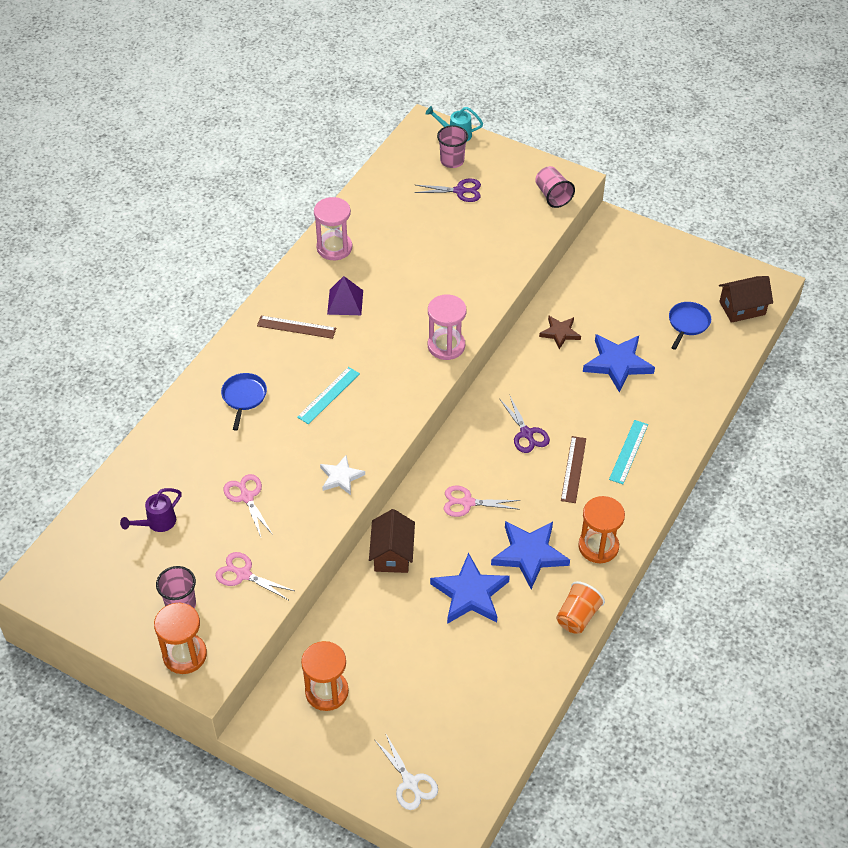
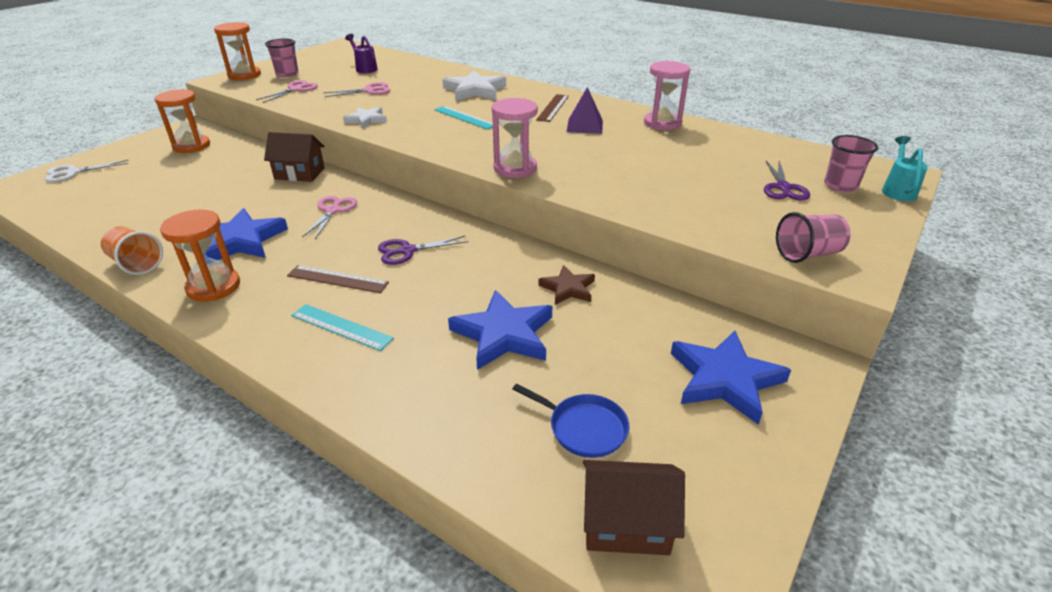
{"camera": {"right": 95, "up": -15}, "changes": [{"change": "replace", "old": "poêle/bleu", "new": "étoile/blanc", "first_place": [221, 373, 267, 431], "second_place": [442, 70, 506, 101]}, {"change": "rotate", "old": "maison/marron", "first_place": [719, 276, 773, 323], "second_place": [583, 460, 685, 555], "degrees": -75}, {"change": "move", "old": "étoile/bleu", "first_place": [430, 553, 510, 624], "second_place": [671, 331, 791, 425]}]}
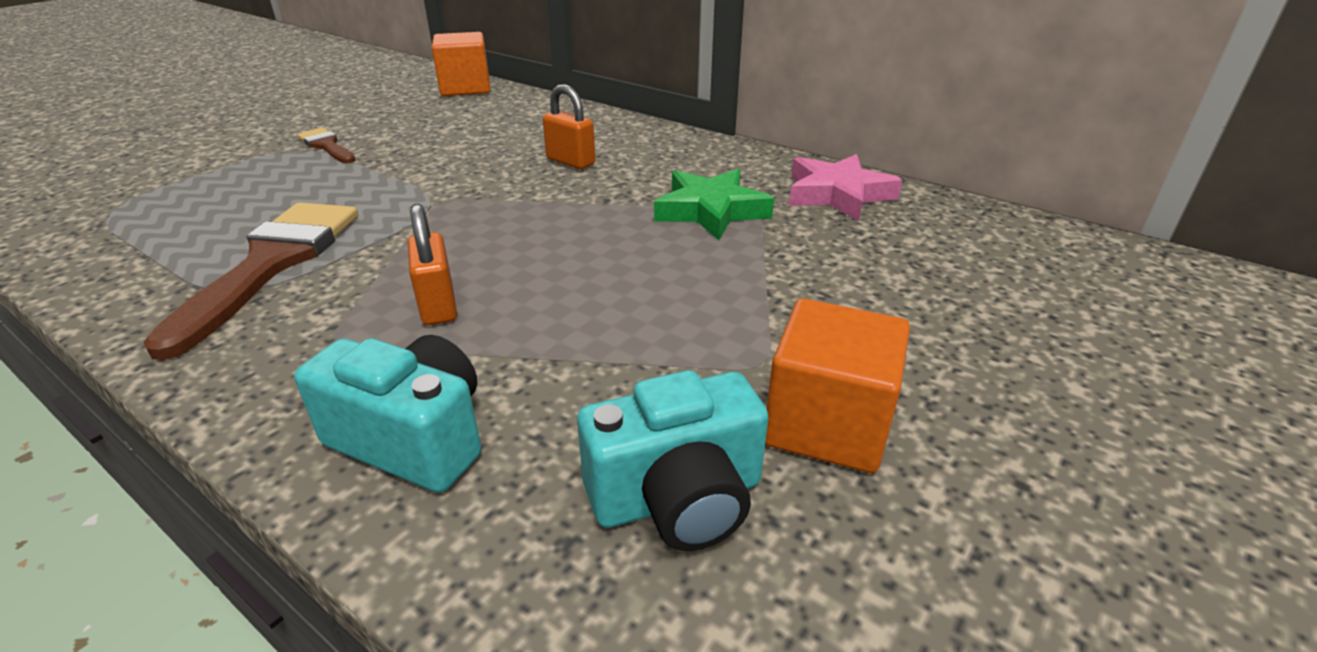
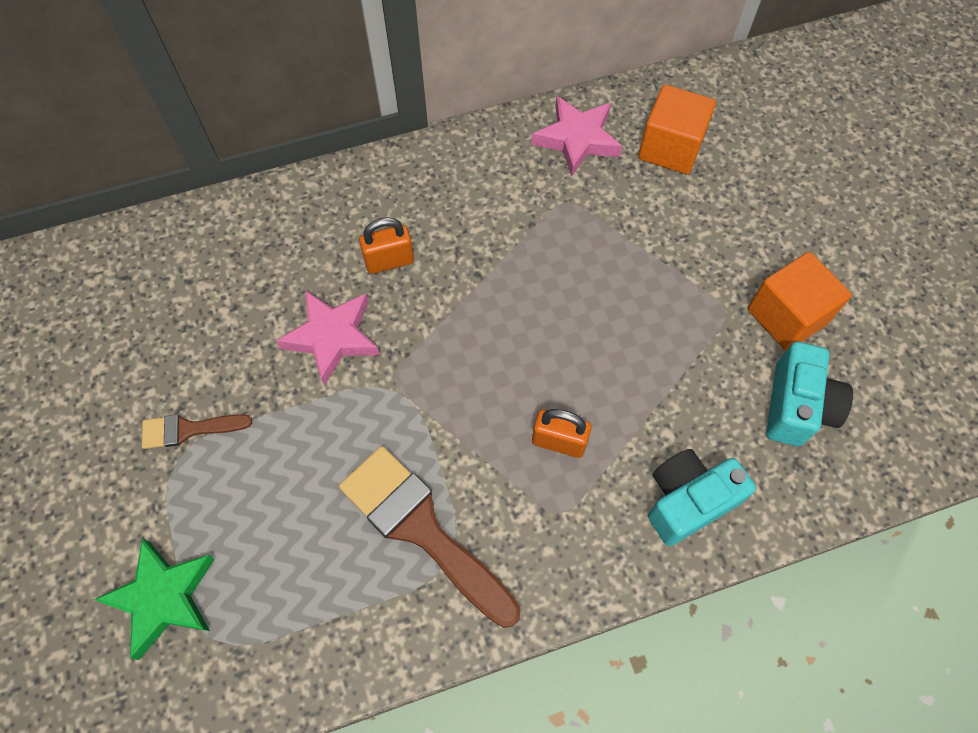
{"camera": {"right": -55, "up": 30}, "changes": [{"change": "move", "old": "étoile/vert", "first_place": [654, 169, 774, 240], "second_place": [94, 538, 215, 660]}, {"change": "insert", "new": "étoile/rose", "second_place": [276, 290, 380, 386]}, {"change": "move", "old": "cube/orange", "first_place": [432, 32, 490, 96], "second_place": [638, 85, 716, 174]}]}
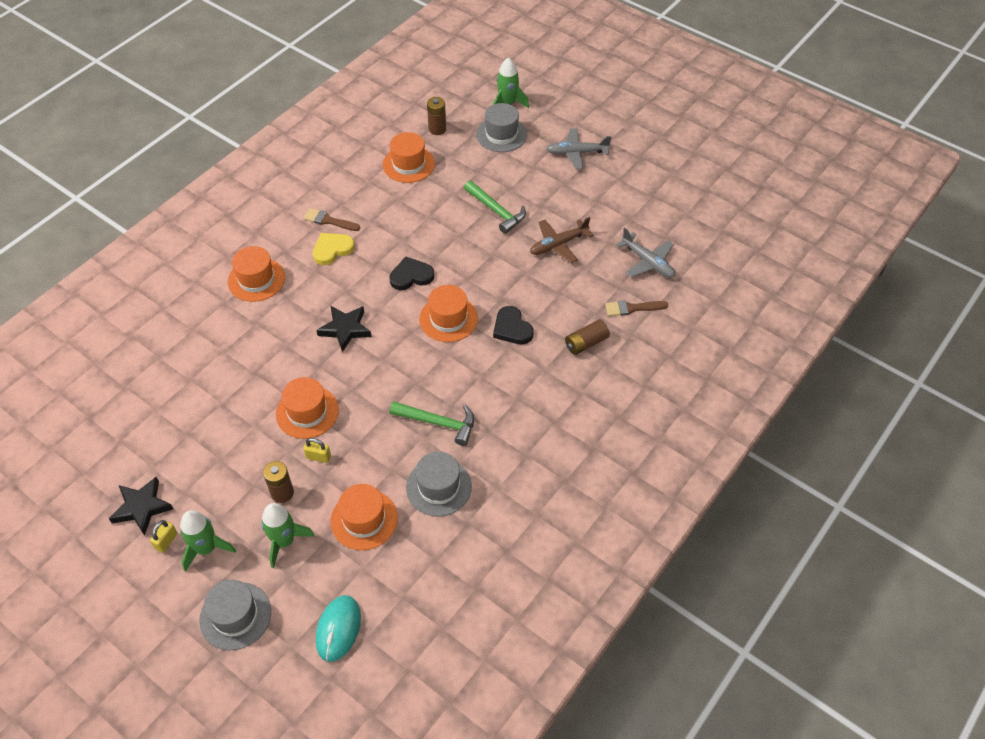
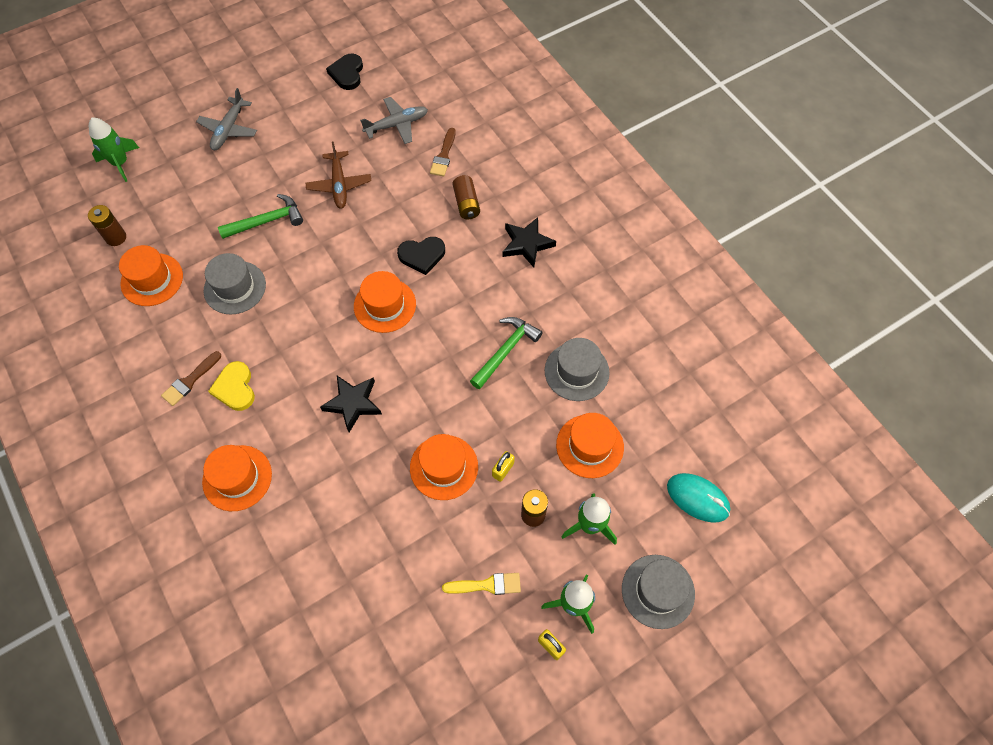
{"camera": {"right": -70, "up": 10}, "changes": [{"change": "move", "old": "chapeau/gris", "first_place": [476, 103, 527, 152], "second_place": [204, 253, 266, 314]}, {"change": "move", "old": "cœur/noir", "first_place": [389, 257, 434, 290], "second_place": [326, 53, 363, 90]}, {"change": "insert", "new": "pinceau/jaune", "second_place": [442, 573, 521, 595]}, {"change": "move", "old": "étoile/noir", "first_place": [109, 477, 173, 536], "second_place": [503, 217, 556, 267]}]}
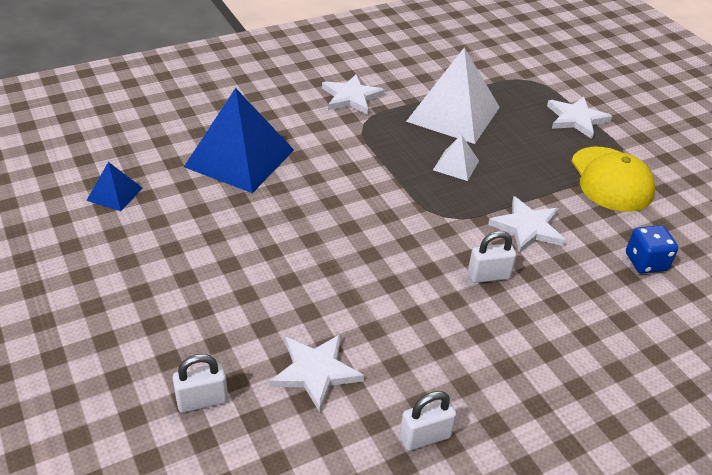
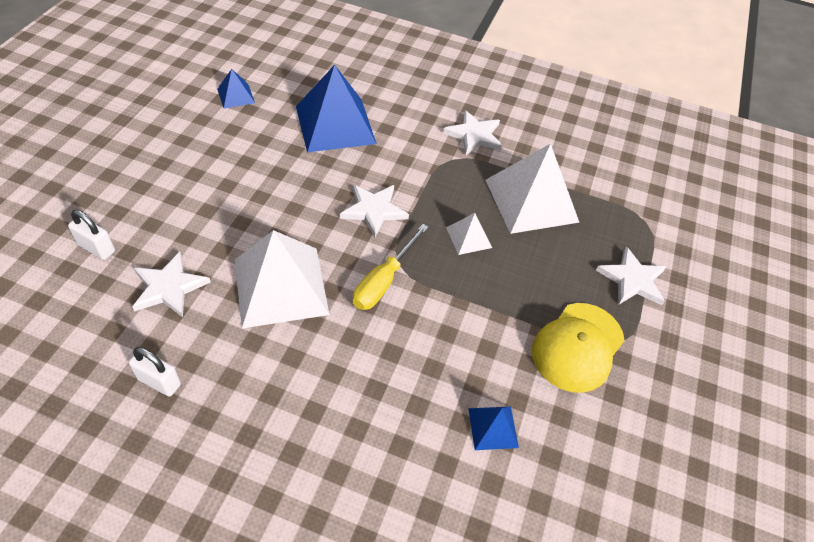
{"camera": {"right": 45, "up": 10}, "changes": [{"change": "insert", "new": "pyramide/blanc", "second_place": [235, 230, 330, 328]}, {"change": "move", "old": "étoile/blanc", "first_place": [488, 196, 565, 253], "second_place": [340, 184, 409, 237]}, {"change": "insert", "new": "tournevis/jaune", "second_place": [353, 224, 429, 310]}, {"change": "replace", "old": "dé/bleu", "new": "pyramide/bleu", "first_place": [626, 225, 678, 273], "second_place": [468, 406, 519, 450]}, {"change": "delete", "old": "cadenas/blanc", "first_place": [468, 231, 516, 283]}]}
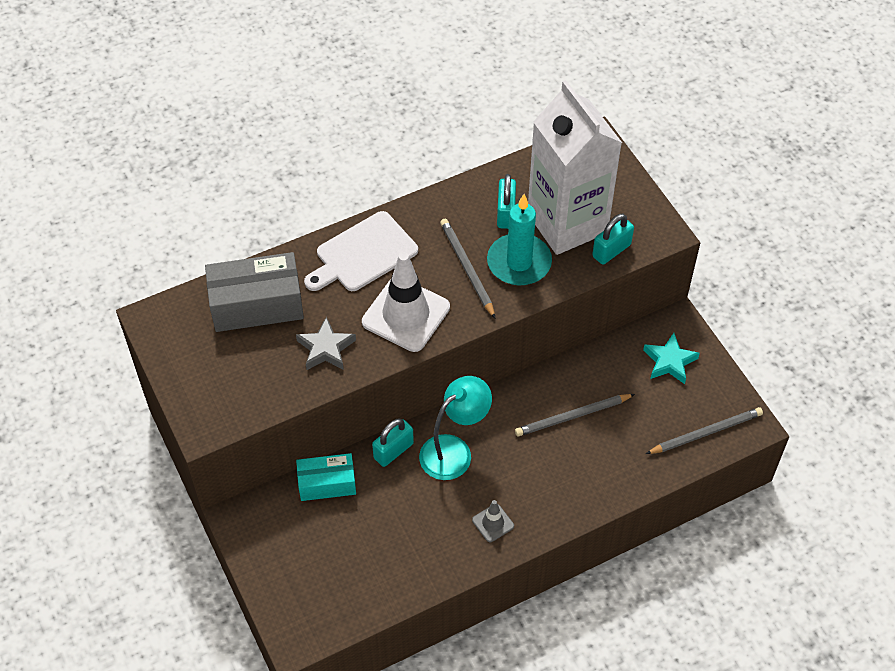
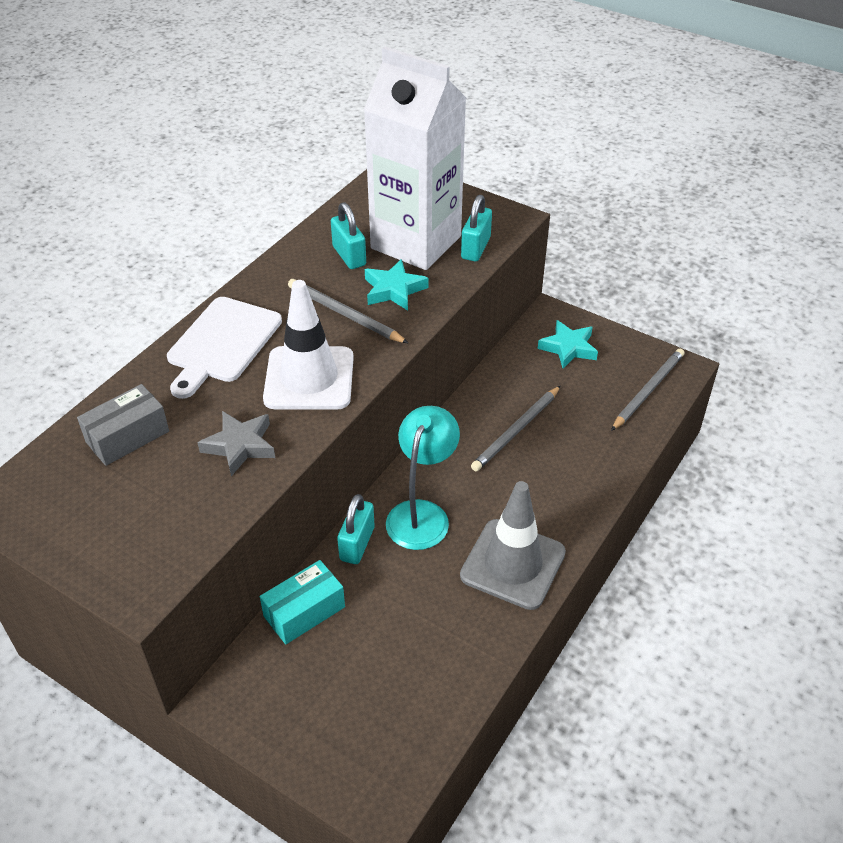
{"camera": {"right": -30, "up": -10}, "changes": [{"change": "resize", "old": "boîte/gris", "first_place": [205, 252, 304, 332], "second_place": [77, 384, 169, 466], "factor": 0.63}, {"change": "replace", "old": "bougie/turquoise", "new": "étoile/turquoise", "first_place": [487, 194, 552, 286], "second_place": [365, 259, 429, 311]}, {"change": "resize", "old": "cône de chantier/gris", "first_place": [472, 500, 514, 542], "second_place": [460, 481, 566, 610], "factor": 2.15}]}
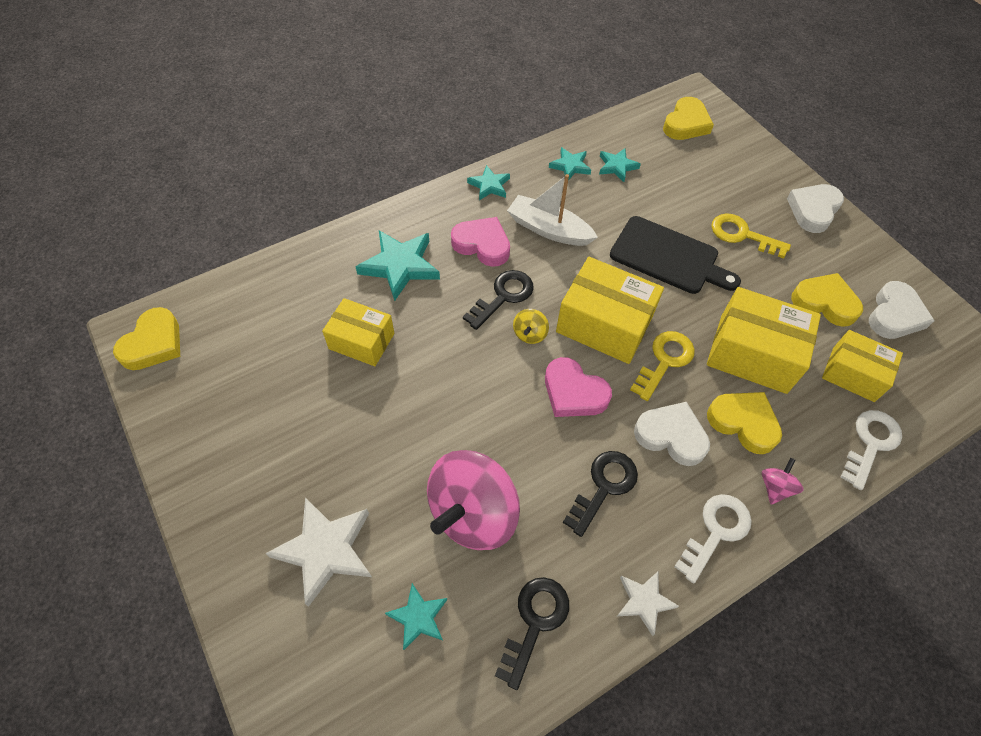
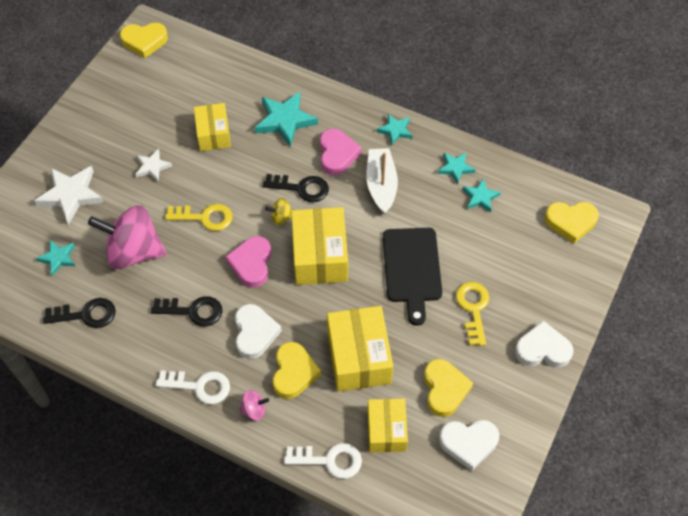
{"camera": {"right": 60, "up": 0}, "changes": [{"change": "move", "old": "étoile/blanc", "first_place": [617, 571, 679, 636], "second_place": [135, 149, 172, 182]}, {"change": "move", "old": "clé/jaune", "first_place": [630, 331, 695, 401], "second_place": [165, 204, 233, 231]}]}
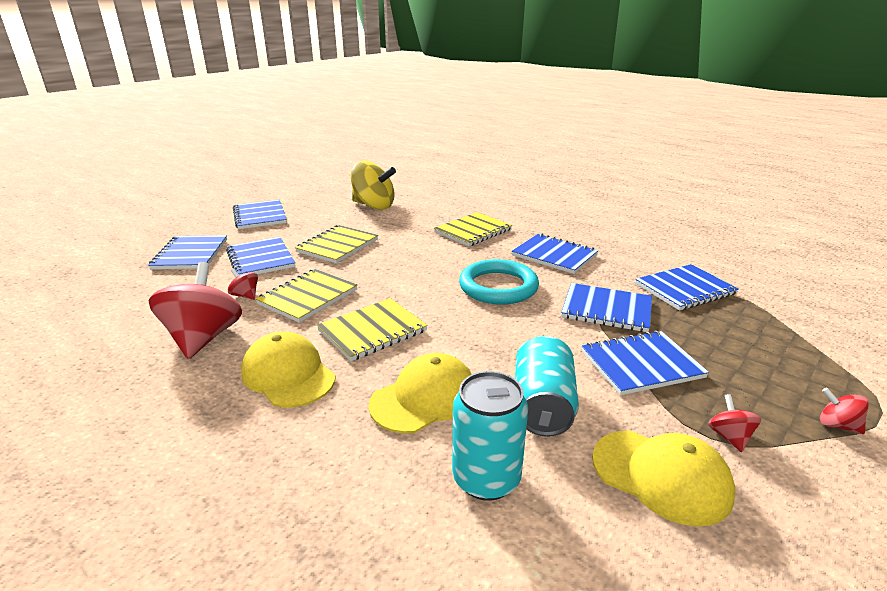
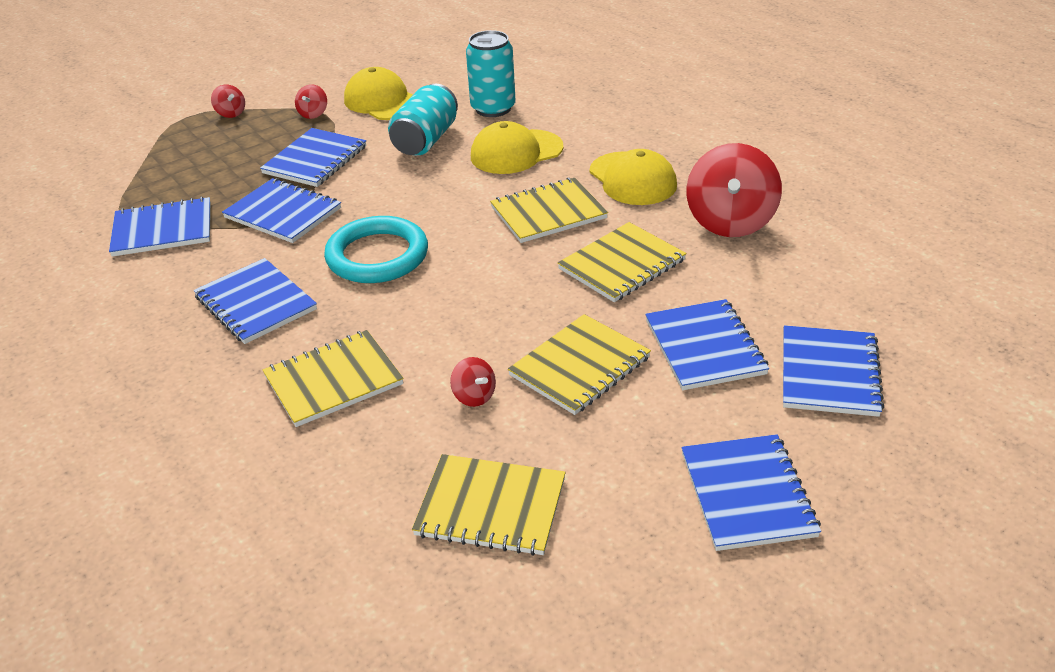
{"camera": {"right": -165, "up": 10}, "changes": [{"change": "rotate", "old": "carnet/bleu", "first_place": [582, 331, 709, 395], "second_place": [260, 128, 366, 187], "degrees": -60}, {"change": "replace", "old": "toupie/jaune", "new": "carnet/jaune", "first_place": [351, 161, 396, 210], "second_place": [412, 454, 566, 556]}, {"change": "move", "old": "toupie/rouge", "first_place": [228, 268, 258, 300], "second_place": [450, 357, 496, 407]}]}
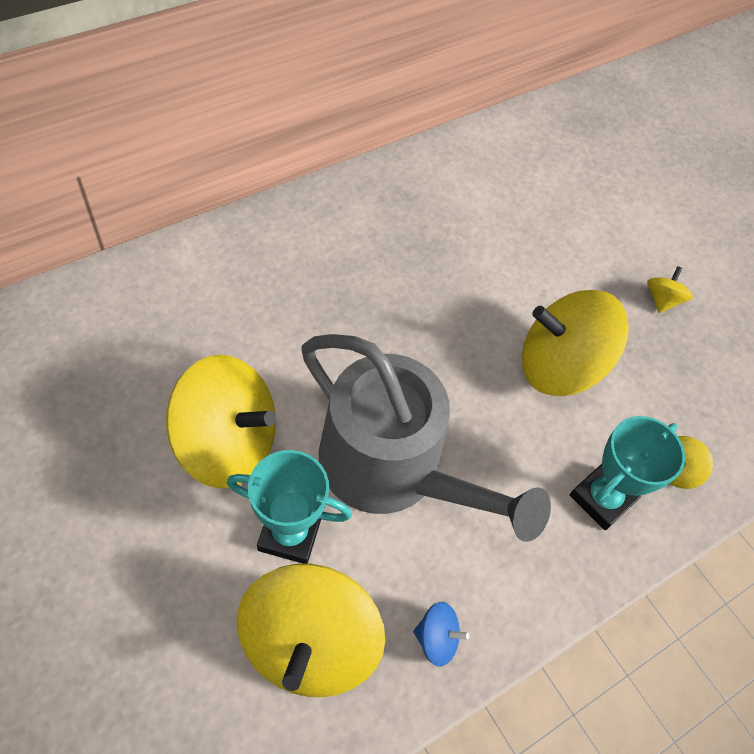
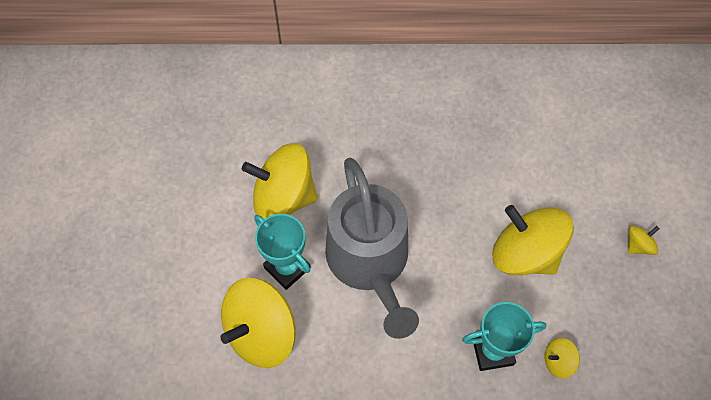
{"camera": {"right": 40, "up": 5}, "changes": [{"change": "rotate", "old": "toupie/jaune", "first_place": [166, 355, 276, 488], "second_place": [242, 143, 318, 219], "degrees": 135}, {"change": "delete", "old": "toupie/bleu", "first_place": [413, 602, 470, 667]}]}
